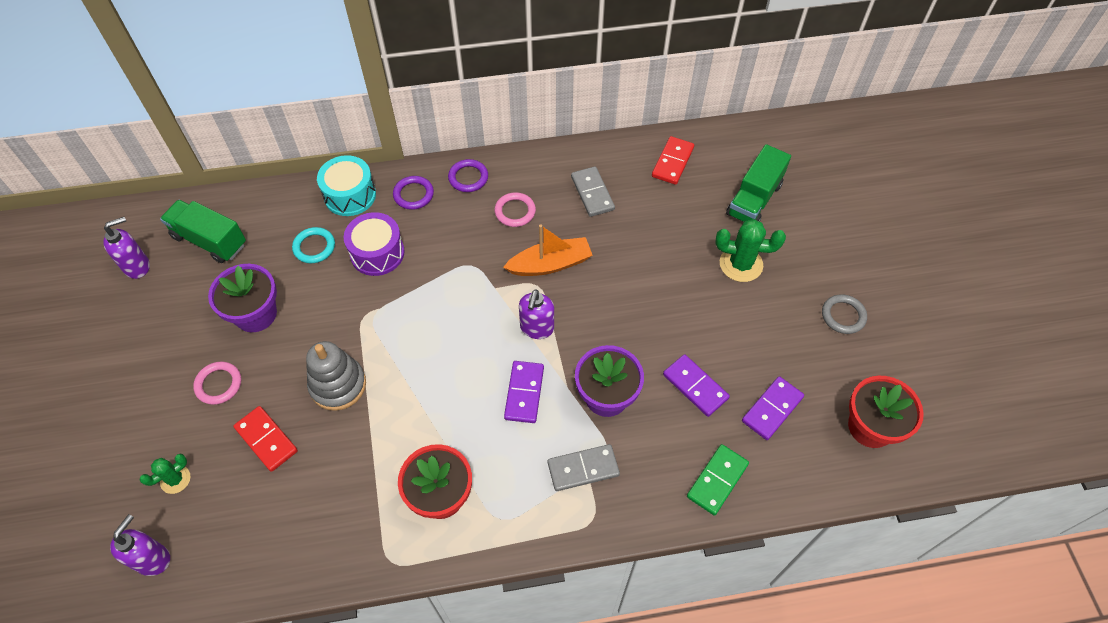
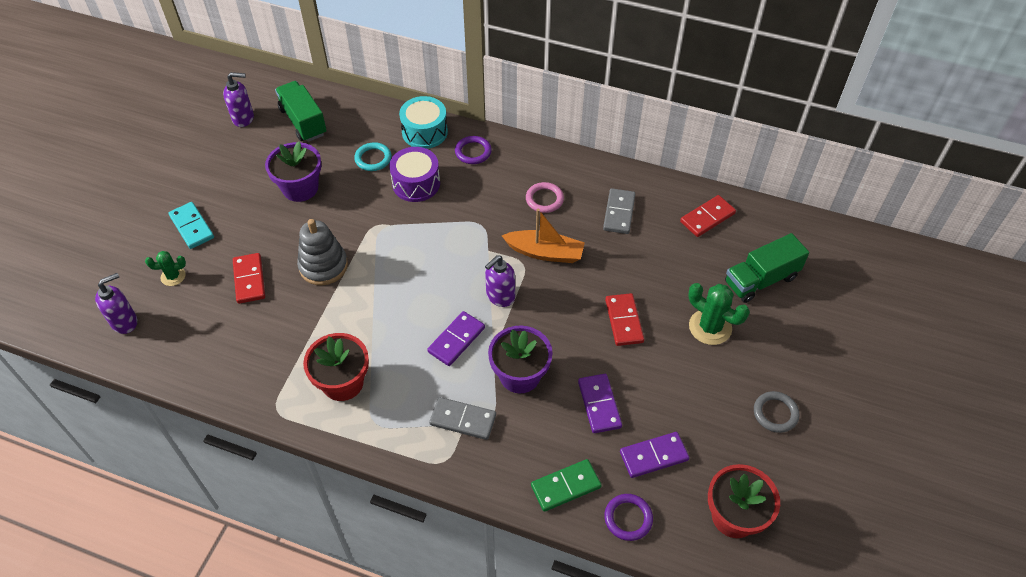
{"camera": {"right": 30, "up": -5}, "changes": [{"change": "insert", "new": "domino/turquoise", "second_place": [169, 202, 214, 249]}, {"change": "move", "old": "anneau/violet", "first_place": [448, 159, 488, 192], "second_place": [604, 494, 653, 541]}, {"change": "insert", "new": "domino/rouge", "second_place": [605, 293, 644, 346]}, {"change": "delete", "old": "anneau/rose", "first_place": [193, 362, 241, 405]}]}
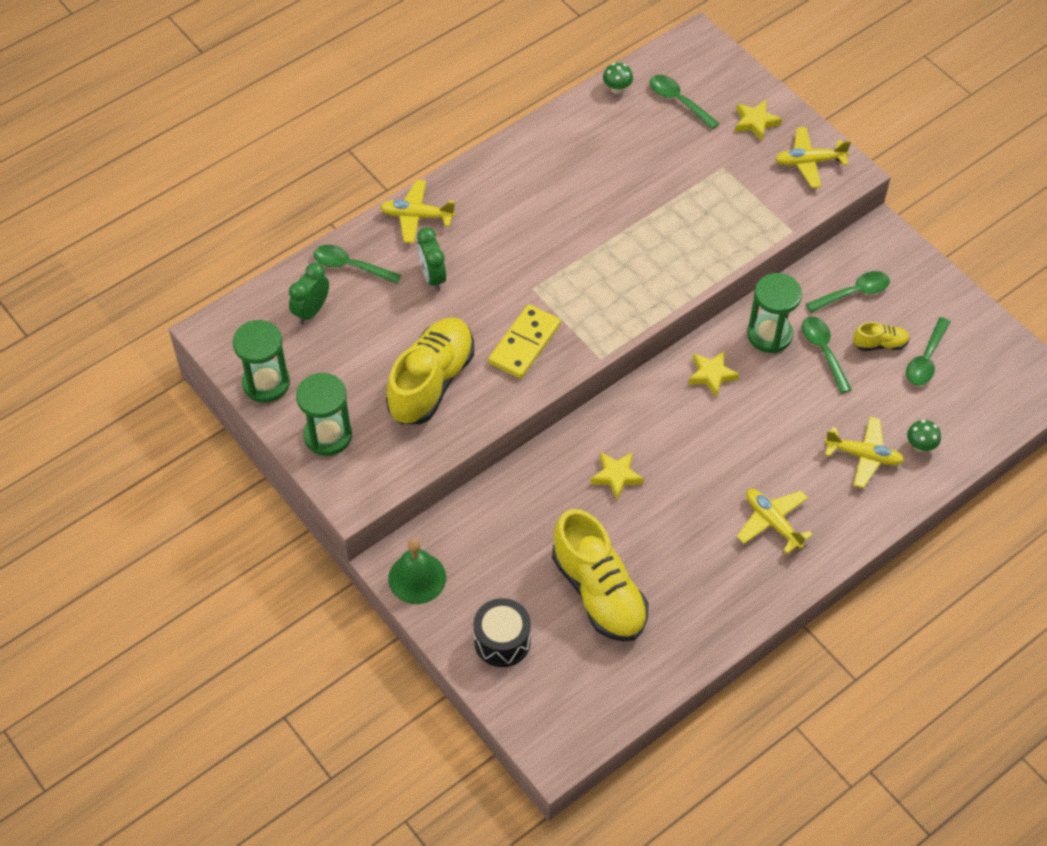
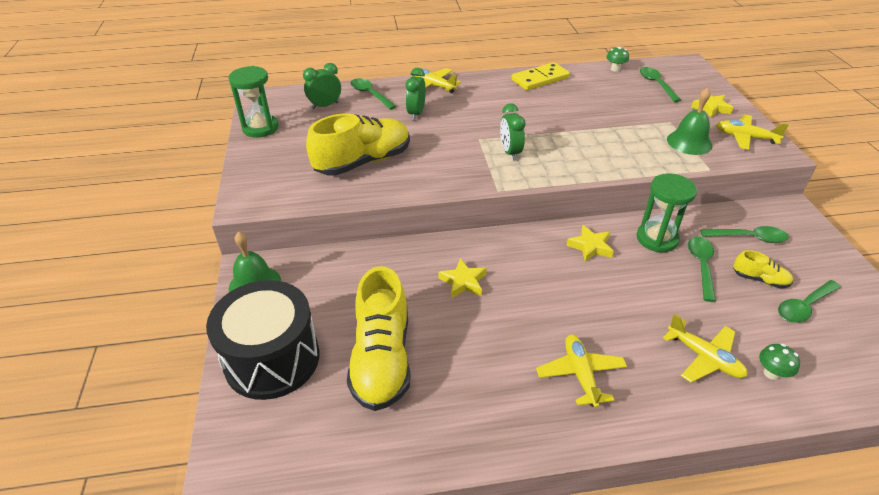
{"camera": {"right": 30, "up": -15}, "changes": [{"change": "resize", "old": "tambour/noir", "first_place": [473, 598, 531, 667], "second_place": [206, 280, 319, 400], "factor": 1.69}, {"change": "insert", "new": "réveil/vert", "second_place": [500, 103, 525, 161]}, {"change": "move", "old": "domino/jaune", "first_place": [488, 304, 561, 379], "second_place": [512, 62, 570, 90]}, {"change": "insert", "new": "cloche/vert", "second_place": [667, 88, 712, 155]}, {"change": "delete", "old": "sablier/vert", "first_place": [296, 373, 352, 456]}]}
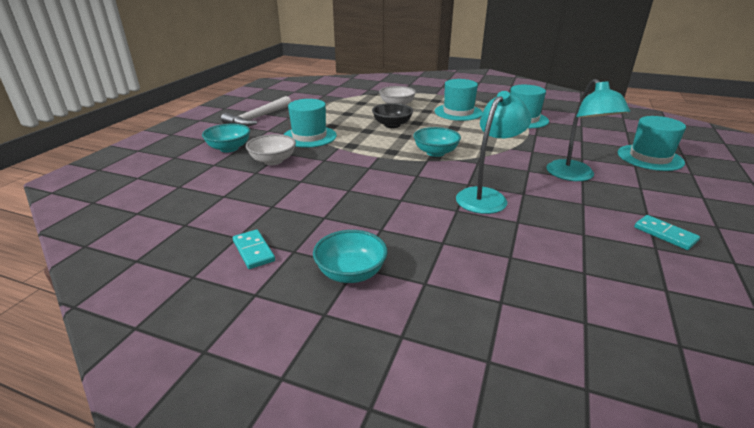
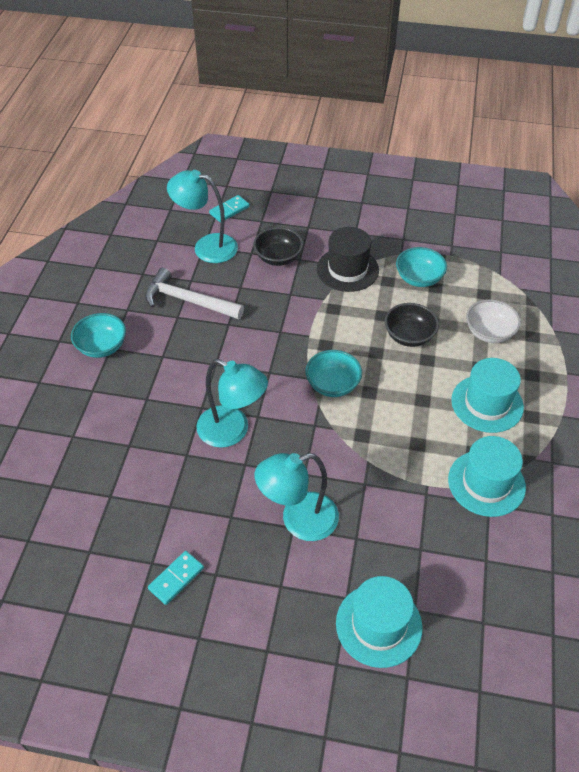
{"camera": {"right": 80, "up": 20}, "changes": [{"change": "move", "old": "marteau/blanc", "first_place": [221, 96, 291, 126], "second_place": [145, 268, 244, 319]}, {"change": "insert", "new": "lampe/turquoise", "second_place": [167, 170, 238, 263]}, {"change": "move", "old": "domino/turquoise", "first_place": [233, 230, 275, 269], "second_place": [209, 195, 250, 222]}, {"change": "recolor", "old": "bol/blanc", "new": "bol/noir", "first_place": [246, 134, 296, 165], "second_place": [253, 227, 303, 266]}, {"change": "recolor", "old": "chapeau/turquoise", "new": "chapeau/noir", "first_place": [283, 99, 337, 148], "second_place": [317, 227, 379, 292]}, {"change": "move", "old": "bol/turquoise", "first_place": [202, 124, 250, 153], "second_place": [396, 247, 447, 287]}]}
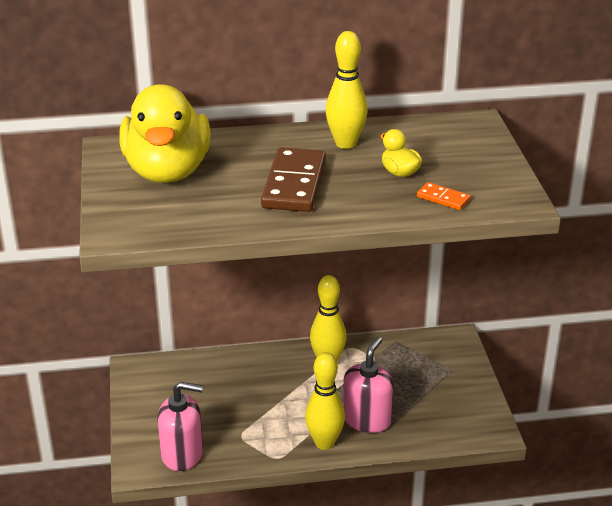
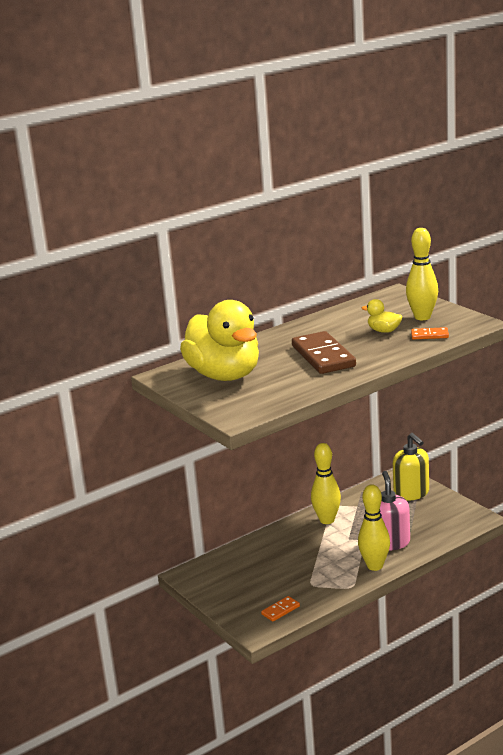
{"camera": {"right": -25, "up": -10}, "changes": [{"change": "replace", "old": "distributeur de savon/rose", "new": "domino/orange", "first_place": [157, 382, 203, 471], "second_place": [261, 596, 300, 622]}, {"change": "insert", "new": "distributeur de savon/jaune", "second_place": [393, 433, 429, 501]}, {"change": "move", "old": "quille/jaune", "first_place": [326, 31, 368, 149], "second_place": [406, 228, 438, 320]}]}
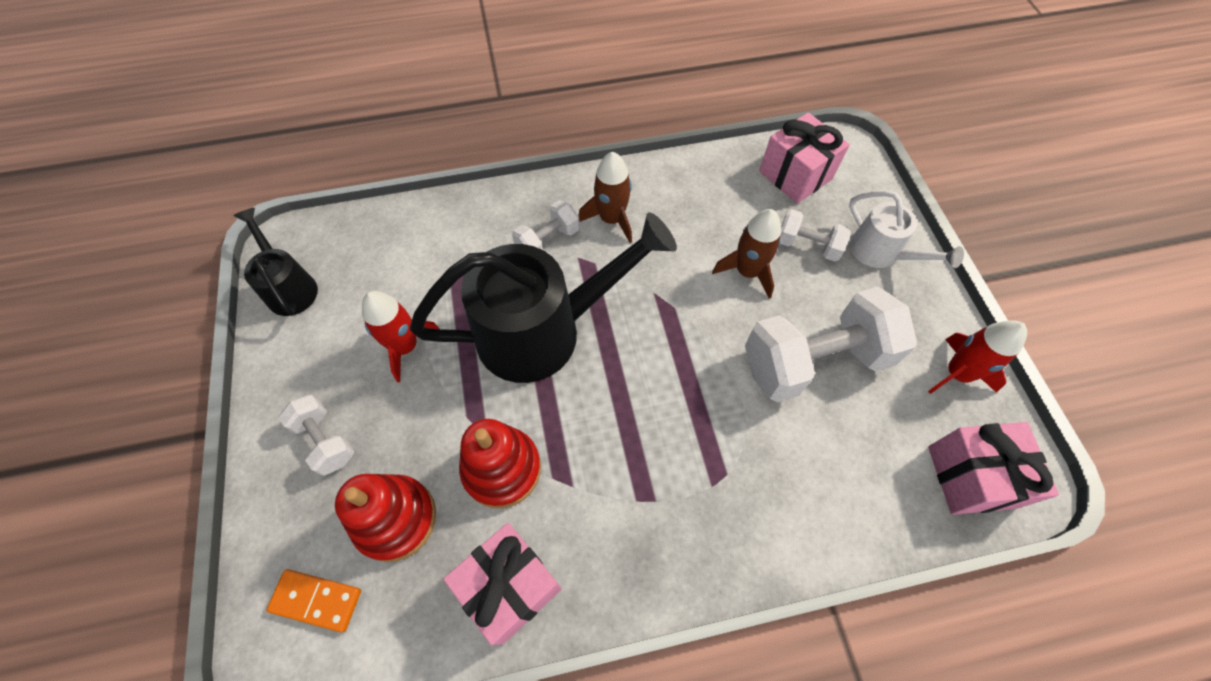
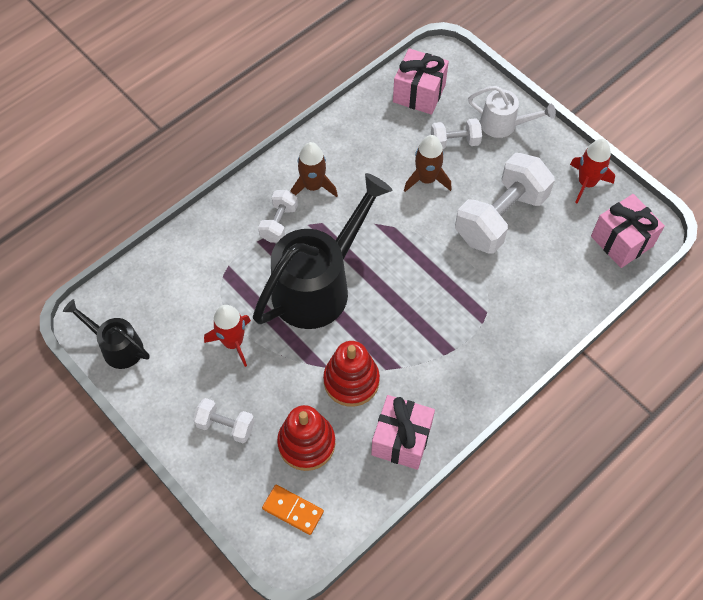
{"camera": {"right": -30, "up": 0}, "changes": [{"change": "rotate", "old": "domino/orange", "first_place": [266, 569, 361, 632], "second_place": [262, 485, 324, 535], "degrees": 45}]}
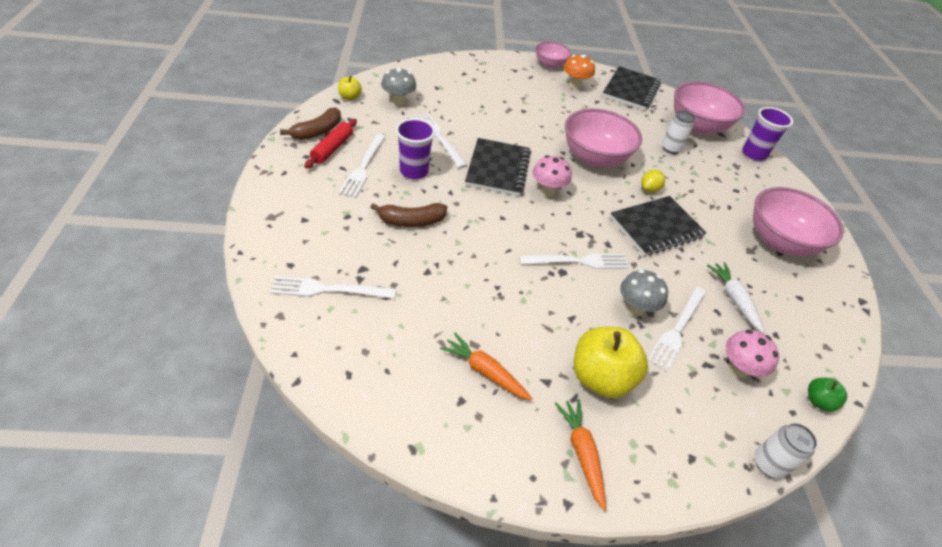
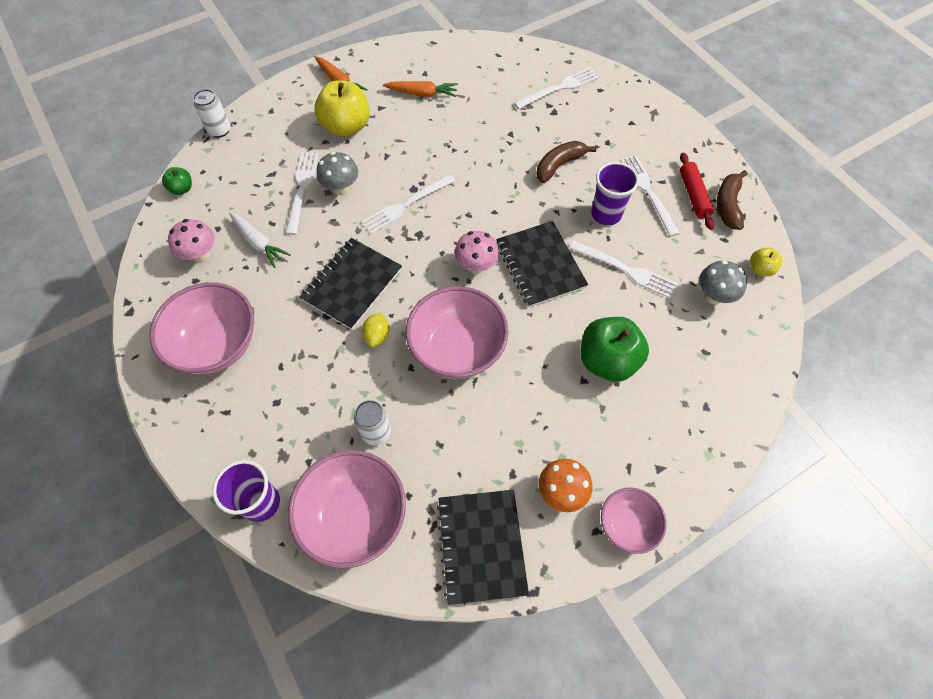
{"camera": {"right": 155, "up": 15}, "changes": [{"change": "move", "old": "champignon/rose", "first_place": [726, 330, 779, 378], "second_place": [168, 219, 215, 263]}, {"change": "insert", "new": "pomme/vert", "second_place": [581, 317, 649, 382]}]}
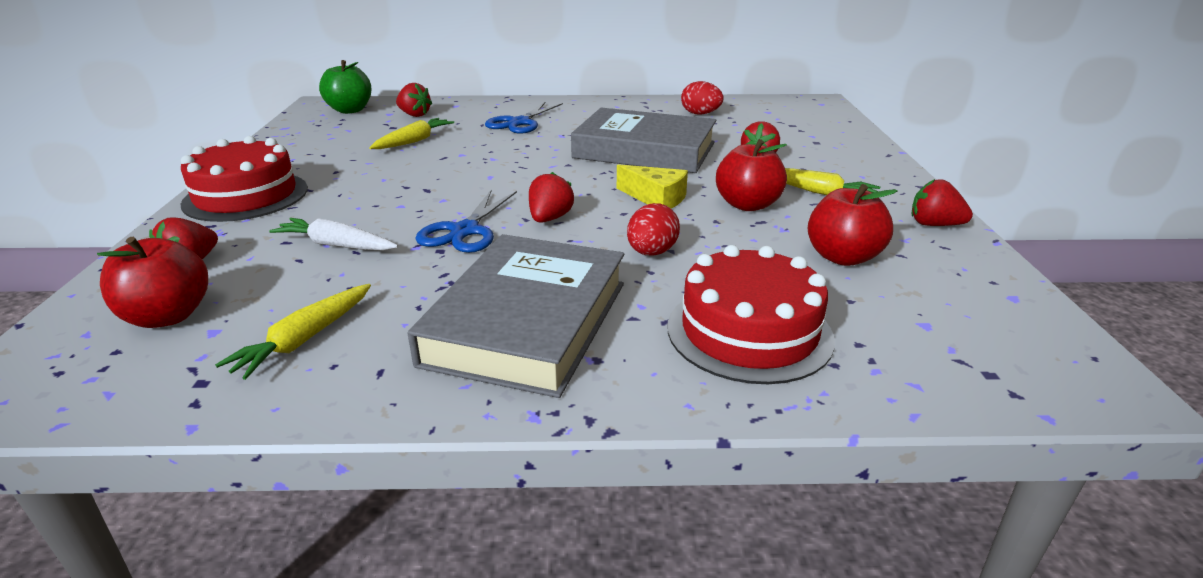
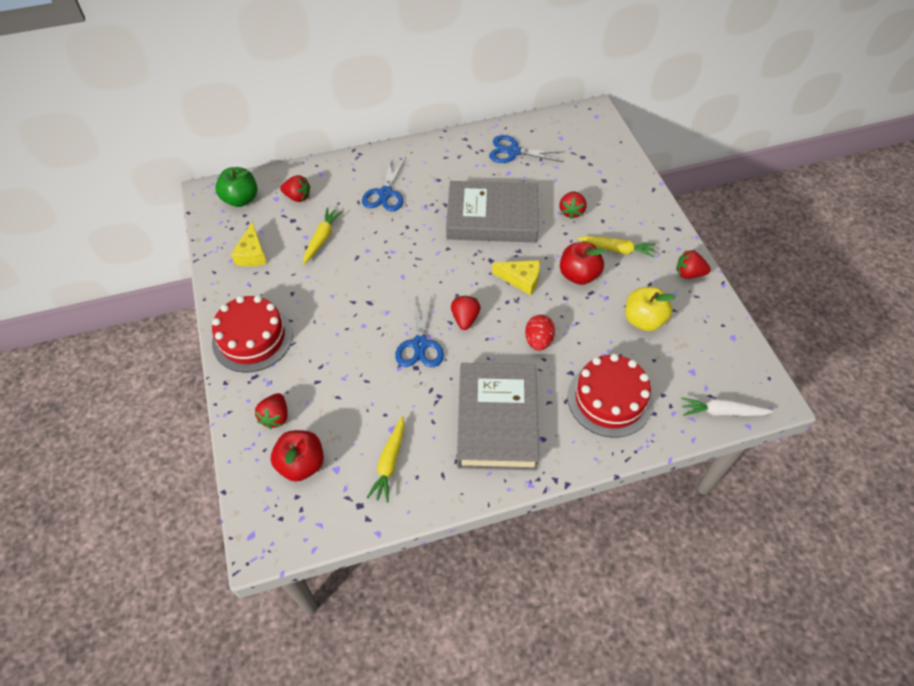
{"camera": {"right": -15, "up": 25}, "changes": [{"change": "insert", "new": "fromage/jaune", "second_place": [231, 222, 267, 266]}, {"change": "replace", "old": "œuf/rouge", "new": "ciseaux/bleu", "first_place": [681, 81, 724, 115], "second_place": [489, 135, 565, 163]}, {"change": "recolor", "old": "pomme/rouge", "new": "pomme/jaune", "first_place": [808, 184, 898, 266], "second_place": [625, 287, 675, 331]}, {"change": "move", "old": "carotte/blanc", "first_place": [269, 218, 398, 251], "second_place": [681, 397, 774, 416]}]}
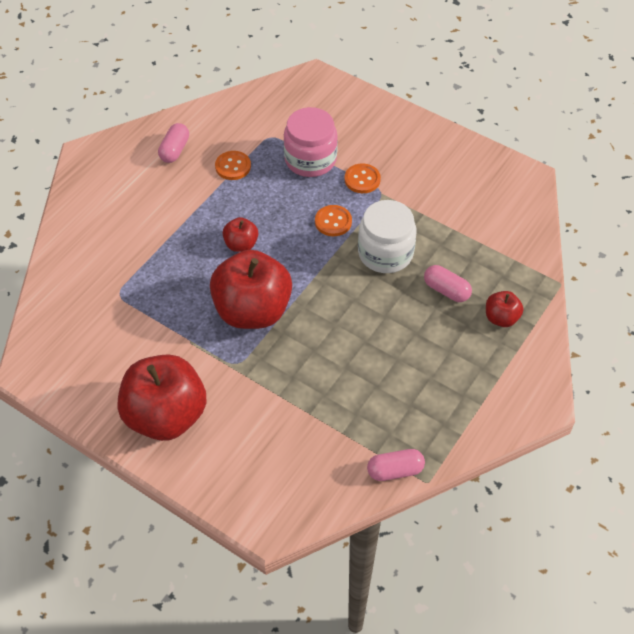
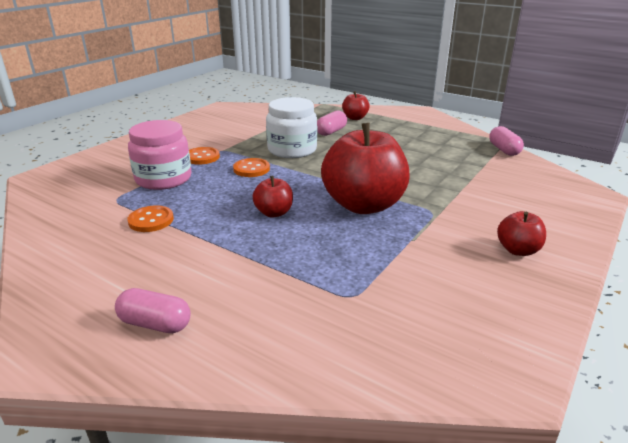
{"camera": {"right": -90, "up": -25}, "changes": [{"change": "move", "old": "gélule/rose", "first_place": [158, 123, 189, 163], "second_place": [115, 288, 191, 333]}, {"change": "resize", "old": "pomme/rouge", "first_place": [117, 354, 207, 441], "second_place": [497, 211, 546, 256], "factor": 0.46}]}
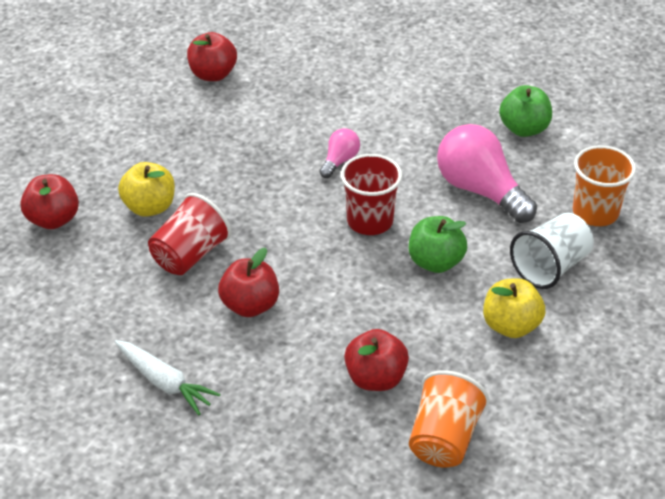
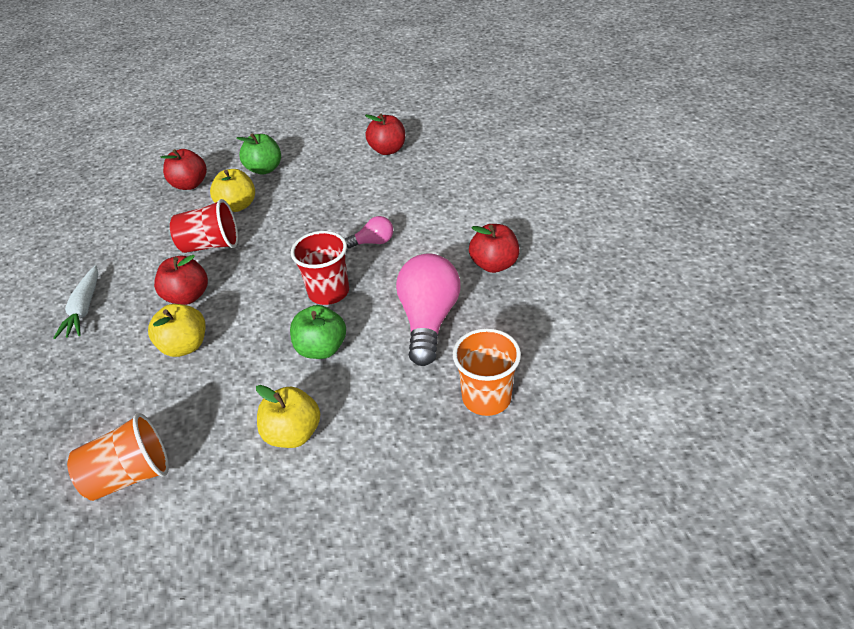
{"camera": {"right": 50, "up": 0}, "changes": [{"change": "insert", "new": "pomme/jaune", "second_place": [148, 304, 206, 357]}, {"change": "move", "old": "pomme/vert", "first_place": [499, 85, 552, 137], "second_place": [236, 133, 281, 175]}, {"change": "move", "old": "pomme/rouge", "first_place": [344, 329, 409, 391], "second_place": [469, 224, 519, 273]}, {"change": "delete", "old": "gobelet/blanc", "first_place": [510, 213, 594, 289]}]}
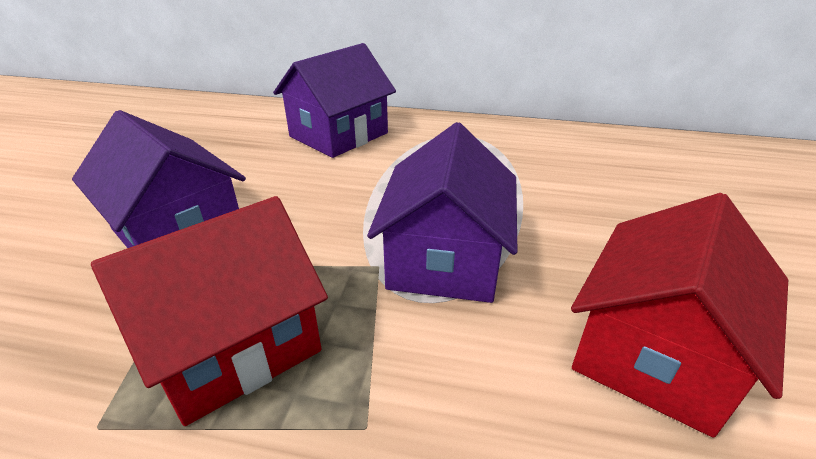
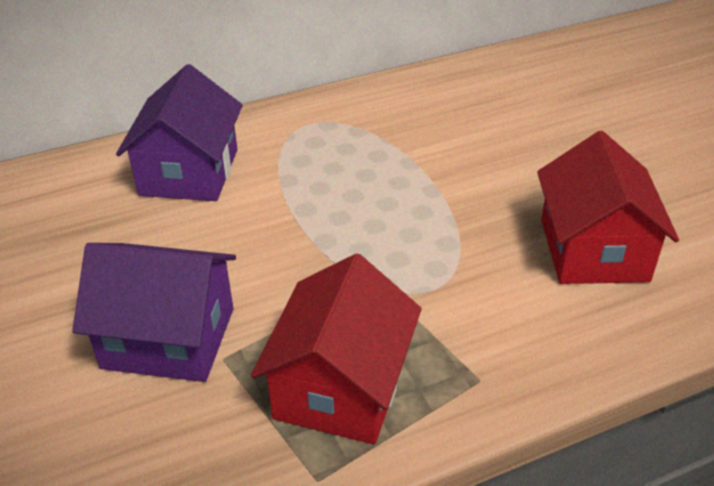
{"camera": {"right": -35, "up": 5}, "changes": [{"change": "delete", "old": "maison/violet", "first_place": [367, 122, 517, 303]}]}
